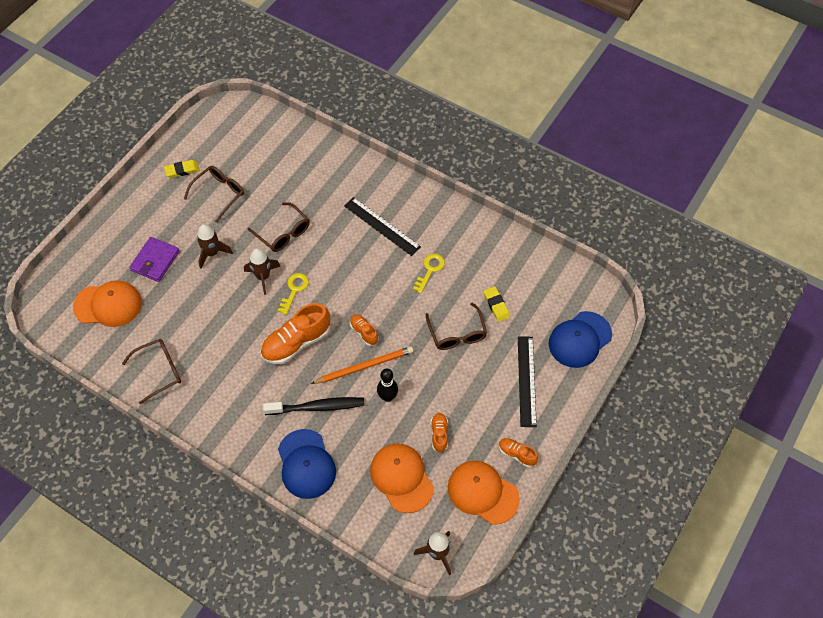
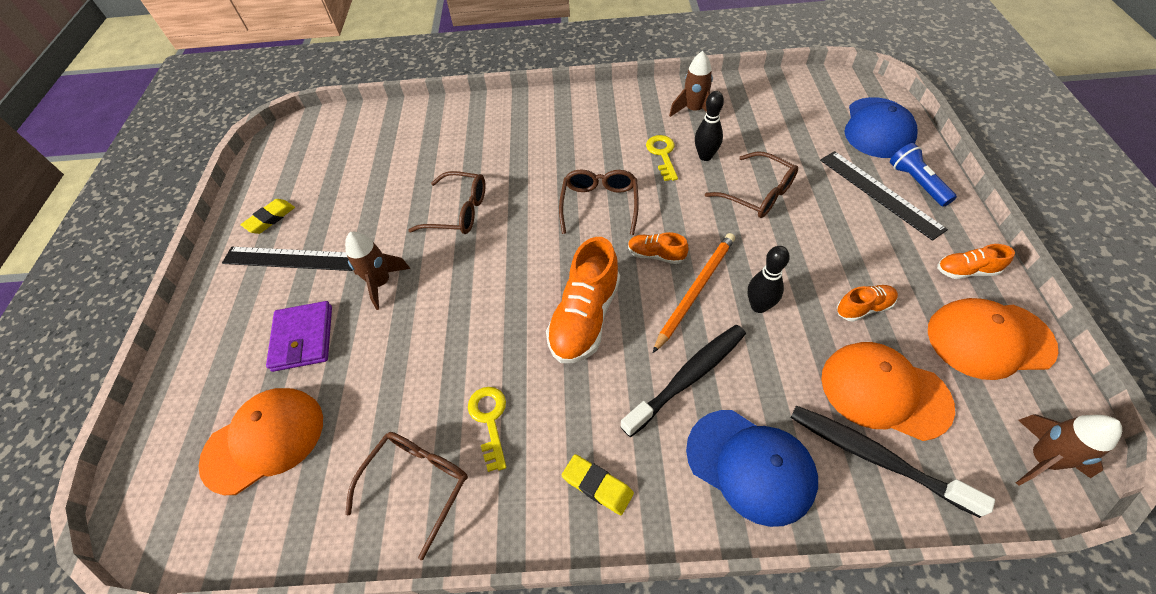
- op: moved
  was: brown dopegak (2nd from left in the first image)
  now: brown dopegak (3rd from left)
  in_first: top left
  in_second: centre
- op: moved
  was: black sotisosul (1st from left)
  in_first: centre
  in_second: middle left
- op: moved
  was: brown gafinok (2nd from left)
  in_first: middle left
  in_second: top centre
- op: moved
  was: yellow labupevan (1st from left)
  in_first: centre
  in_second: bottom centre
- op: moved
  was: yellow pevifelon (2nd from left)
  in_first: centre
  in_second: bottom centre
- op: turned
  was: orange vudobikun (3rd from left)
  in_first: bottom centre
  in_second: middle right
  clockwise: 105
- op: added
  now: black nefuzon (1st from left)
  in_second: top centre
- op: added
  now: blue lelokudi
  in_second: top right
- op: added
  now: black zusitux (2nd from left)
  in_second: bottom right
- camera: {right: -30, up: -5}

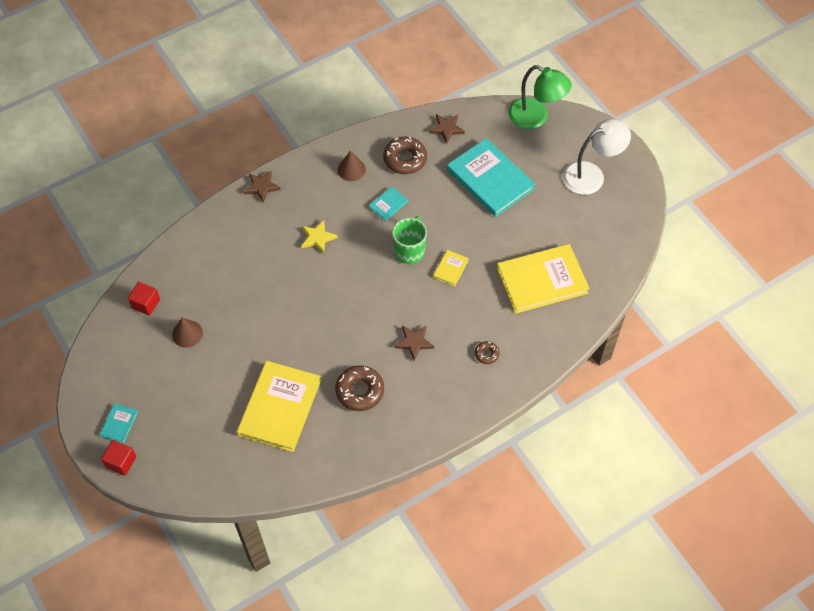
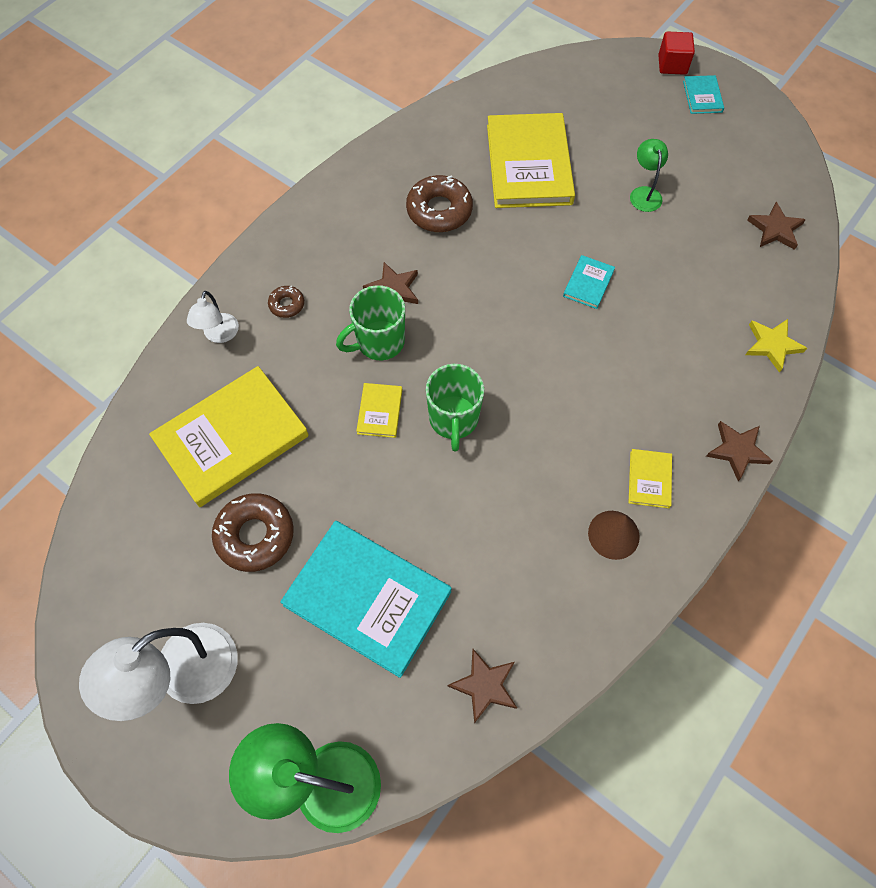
- op: moved
  was: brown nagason (2nd from left in the first image)
  now: brown nagason (1st from left)
  in_first: top centre
  in_second: middle left
- op: moved
  was: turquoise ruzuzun (2nd from left)
  in_first: top centre
  in_second: top right
- op: moved
  was: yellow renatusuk
  in_first: centre
  in_second: middle right
- op: replaced
  was: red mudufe (2nd from left)
  now: brown renatusuk (4th from left)
  in_first: middle left
  in_second: top right
- op: removed
  was: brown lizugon (1st from left)
  in_first: middle left
- op: added
  now: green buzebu (2nd from left)
  in_second: top right
- op: added
  now: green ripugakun (1st from left)
  in_second: centre
- op: added
  now: white buzebu (2nd from left)
  in_second: middle left
- op: added
  now: yellow ruzuzun (4th from left)
  in_second: middle right
- camera: {right: 160, up: 5}

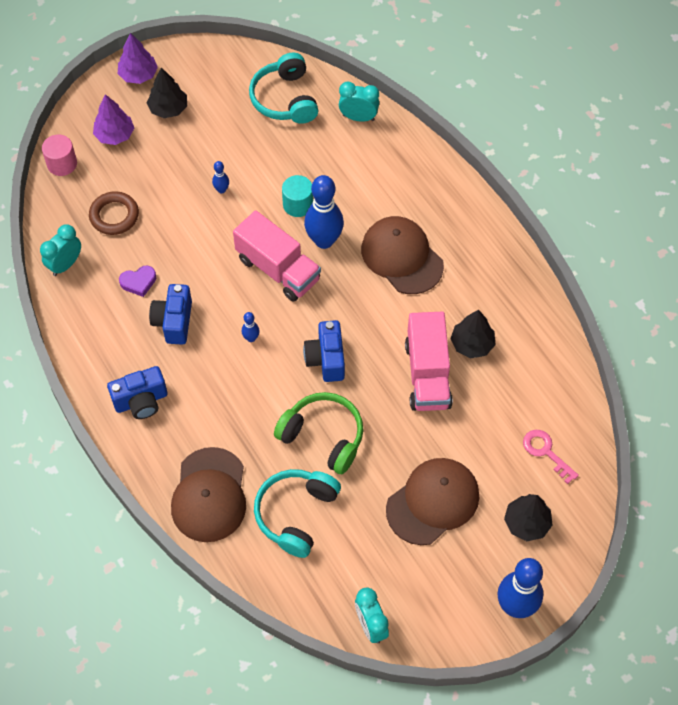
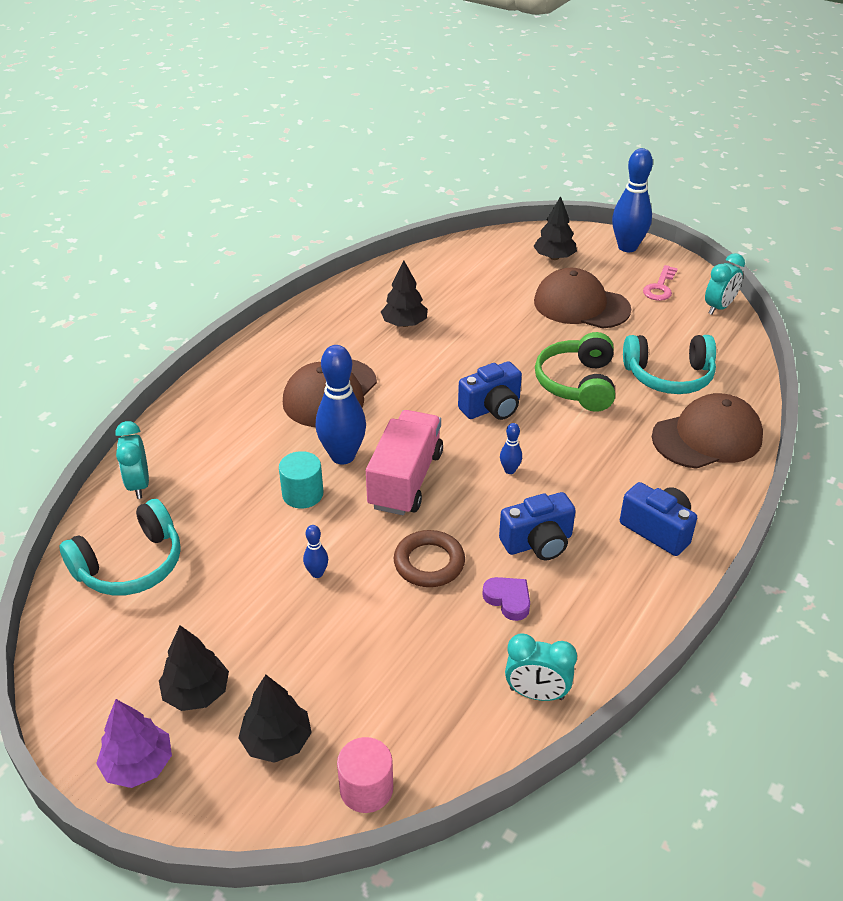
- op: recoloured
  was: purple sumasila (1st from left)
  now: black sumasila (2nd from left)
  in_first: top left
  in_second: bottom left
- op: moved
  was: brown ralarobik
  in_first: top left
  in_second: centre
- op: removed
  was: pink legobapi (2nd from left)
  in_first: centre
- op: moved
  was: pink labupevan
  in_first: middle right
  in_second: top right
- camera: {right: -115, up: -20}

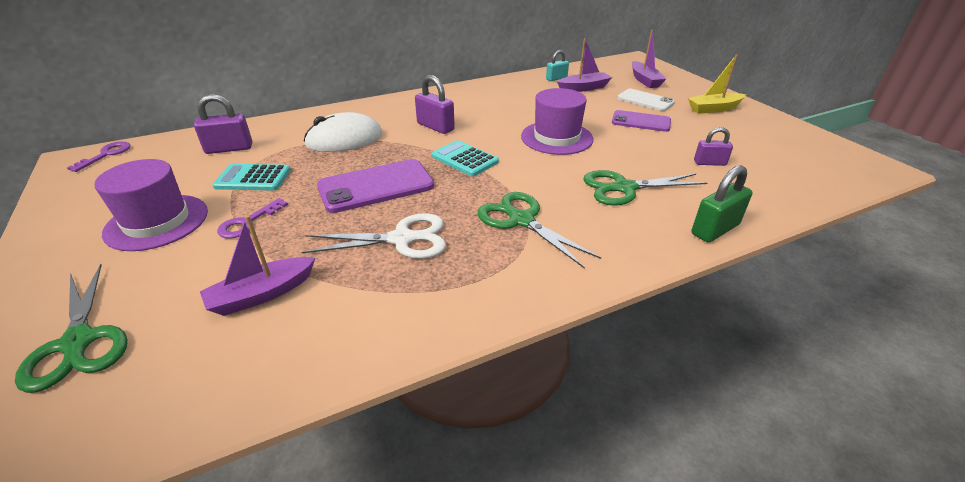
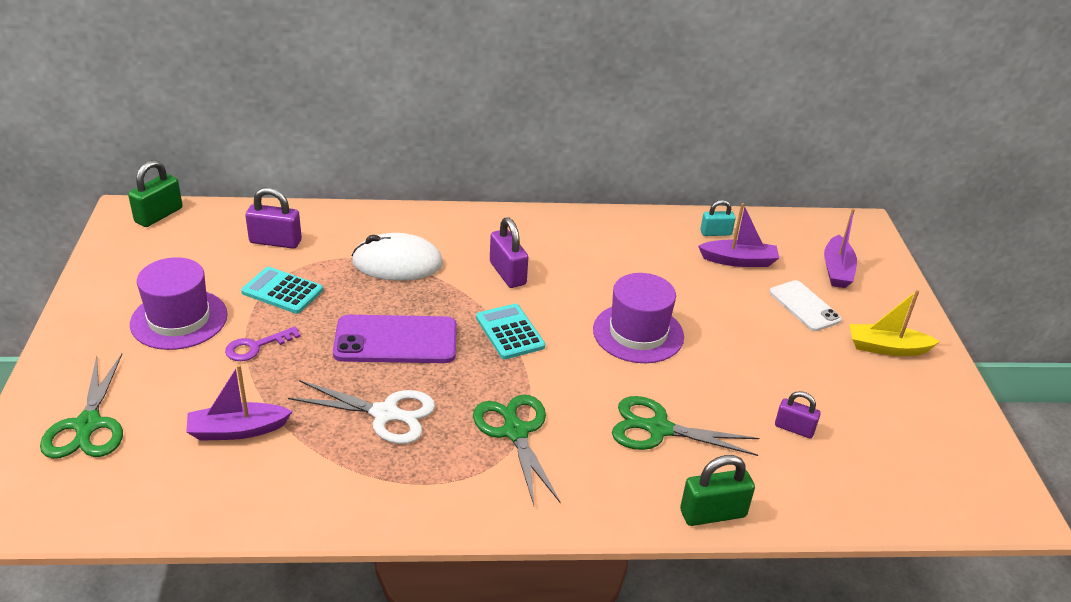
- op: removed
  was: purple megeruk (2nd from left)
  in_first: top centre
- op: replaced
  was: purple labupevan (1st from left)
  now: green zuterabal (1st from left)
  in_first: top left
  in_second: top left
- camera: {right: 20, up: 0}

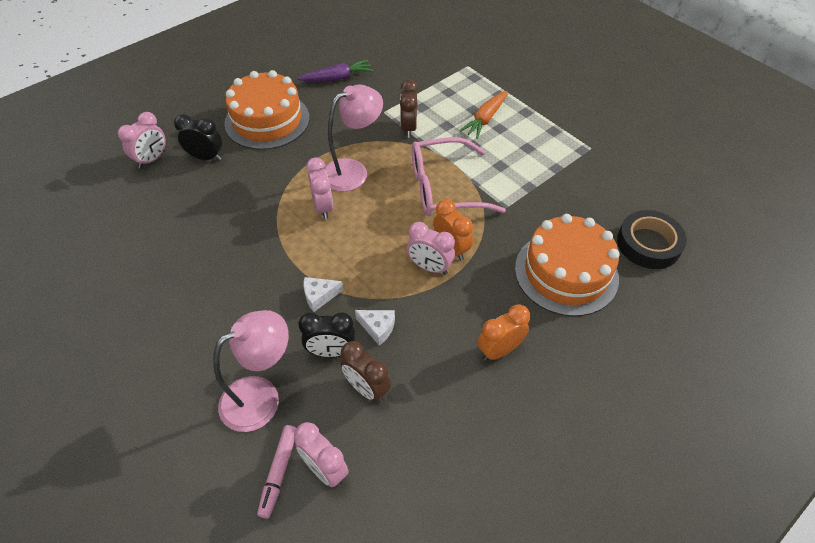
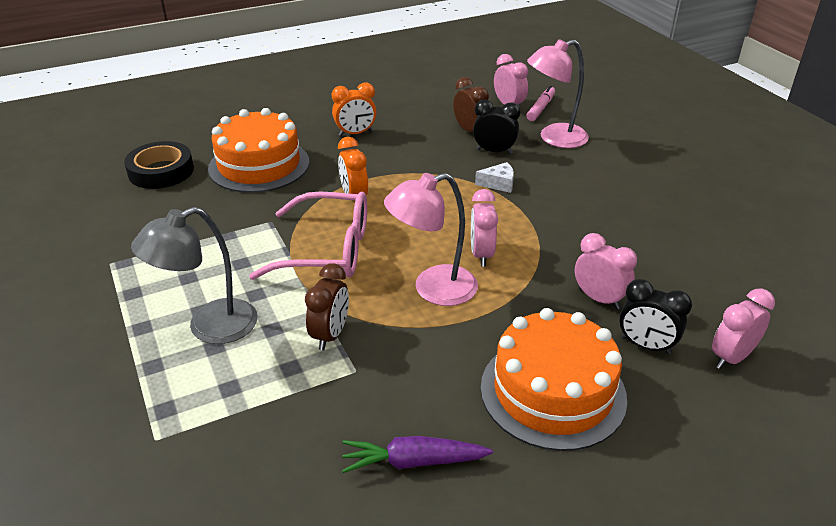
- op: replaced
  was: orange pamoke
  now: grey buzebu
  in_first: top centre
  in_second: middle left
- op: moved
  was: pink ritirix (4th from left in the first image)
  now: pink ritirix (3rd from left)
  in_first: centre
  in_second: middle right
- op: removed
  was: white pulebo (2nd from left)
  in_first: centre
- camera: {right: -165, up: -15}

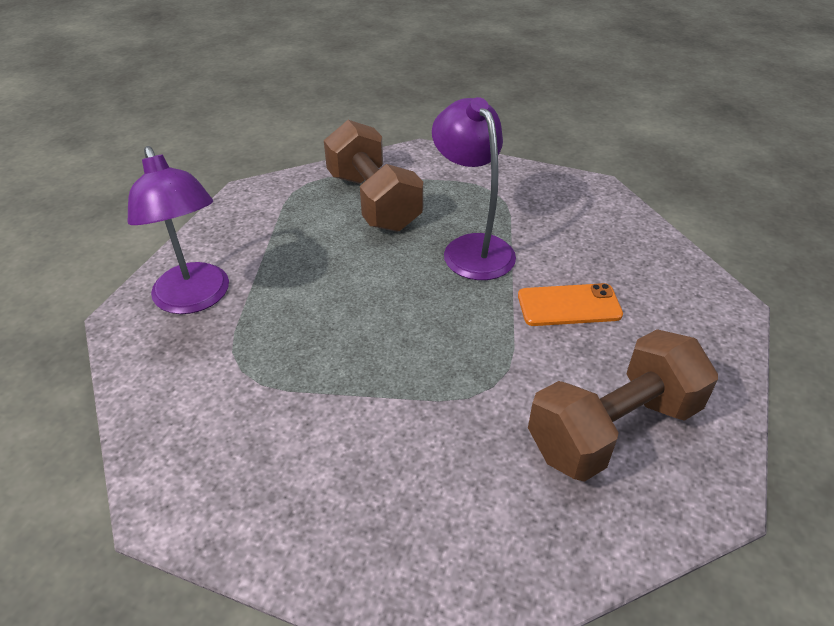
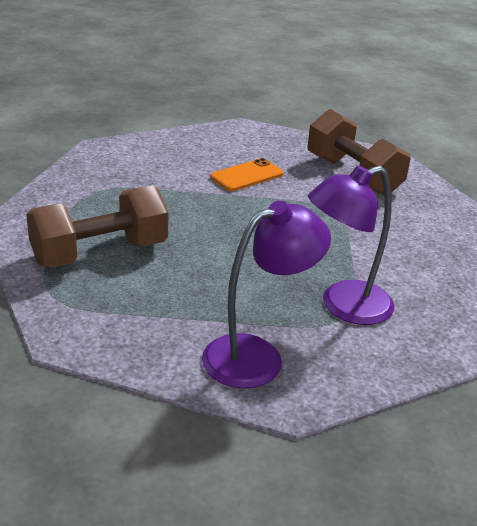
- op: moved
  was: purple buzebu (2nd from left)
  in_first: top centre
  in_second: middle right
- op: turned
  was: orange megeruk
  in_first: middle right
  in_second: top centre
  clockwise: 60
- camera: {right: -95, up: -10}

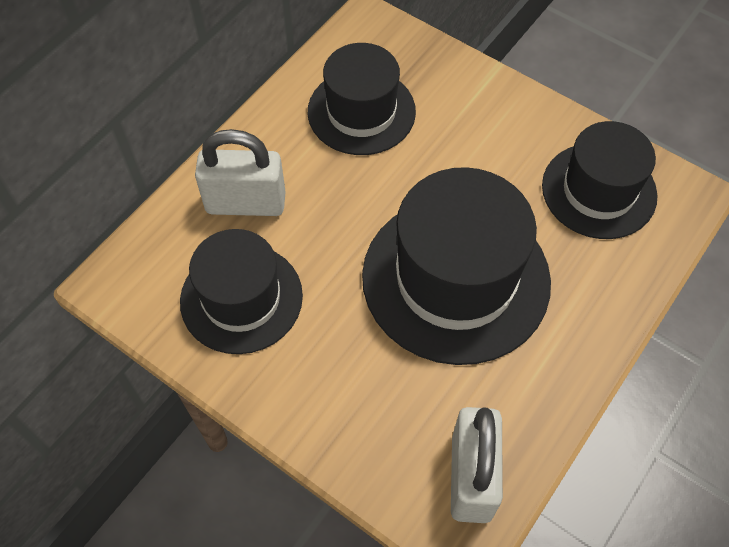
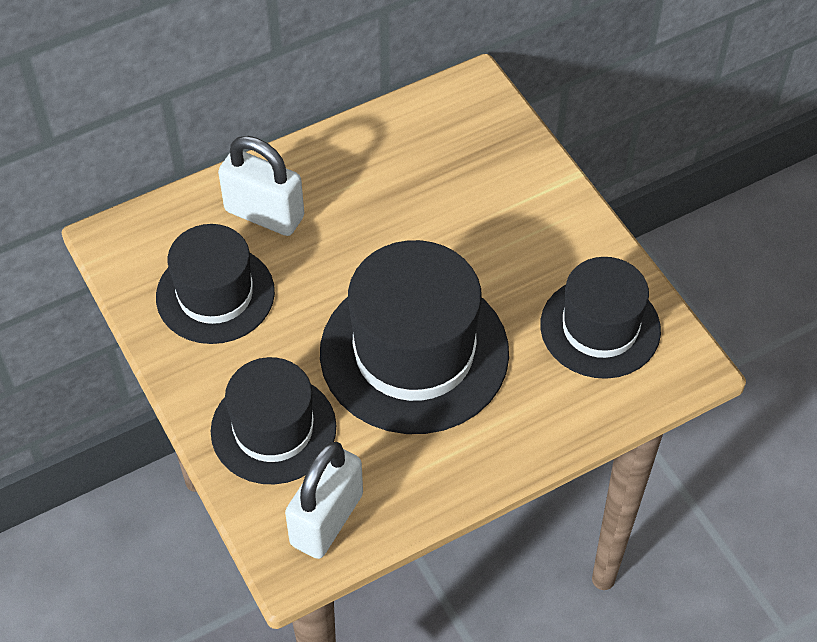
- op: moved
  was: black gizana (2nd from left)
  in_first: top centre
  in_second: centre
- camera: {right: 25, up: -5}

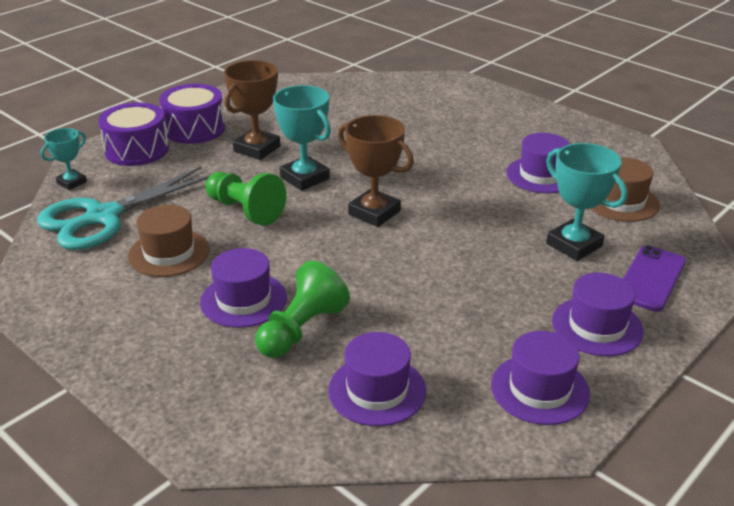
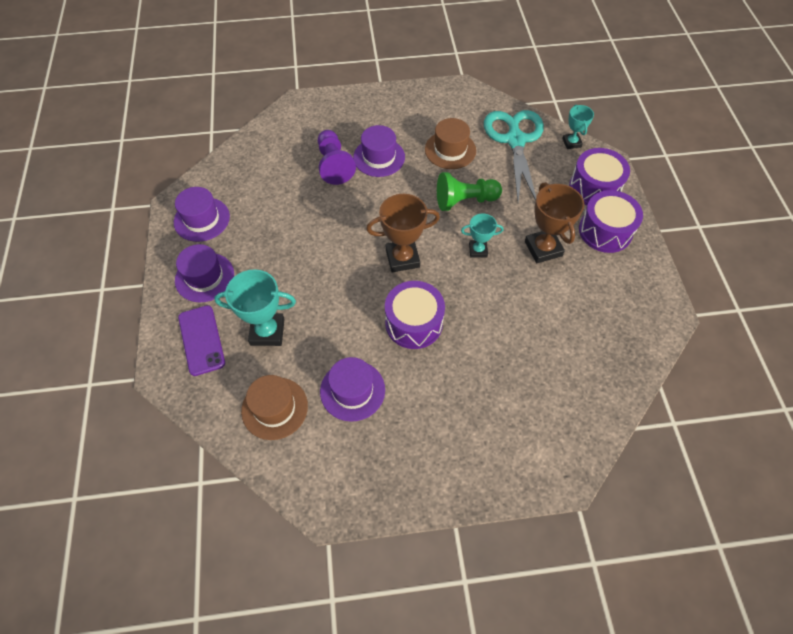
- op: resized
  was: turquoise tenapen (2nd from left)
  in_first: top centre
  in_second: centre
  ratio: 0.59
- op: recoloured
  was: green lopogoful (2nd from left)
  now: purple lopogoful
  in_first: centre
  in_second: top centre
- op: removed
  was: purple gizana (2nd from left)
  in_first: bottom centre
- op: added
  now: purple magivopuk (1st from left)
  in_second: centre
- camera: {right: 130, up: 25}

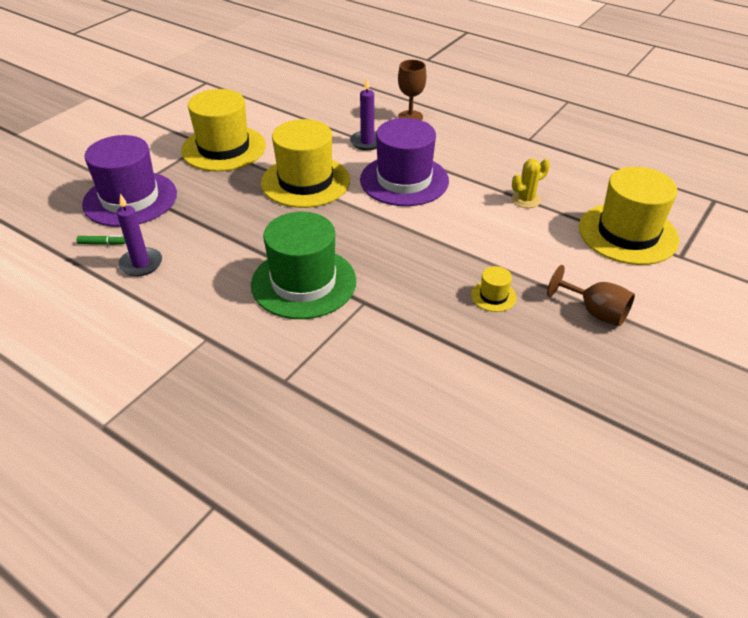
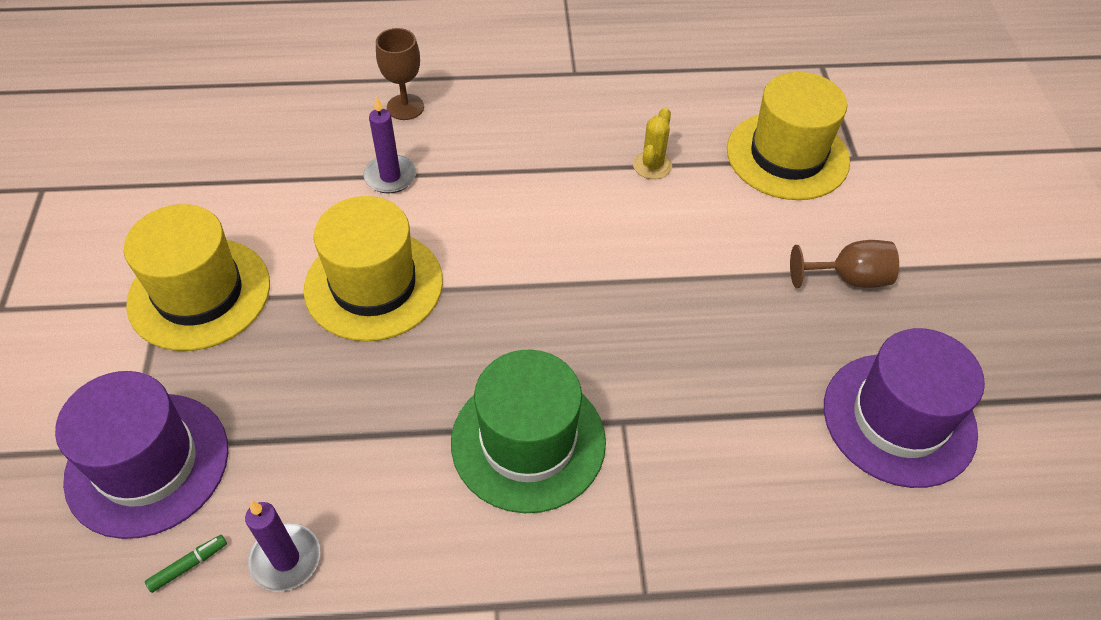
- op: moved
  was: purple gizana (2nd from left)
  in_first: top centre
  in_second: middle right
- op: removed
  was: yellow gizana (3rd from left)
  in_first: centre
- camera: {right: -40, up: 10}

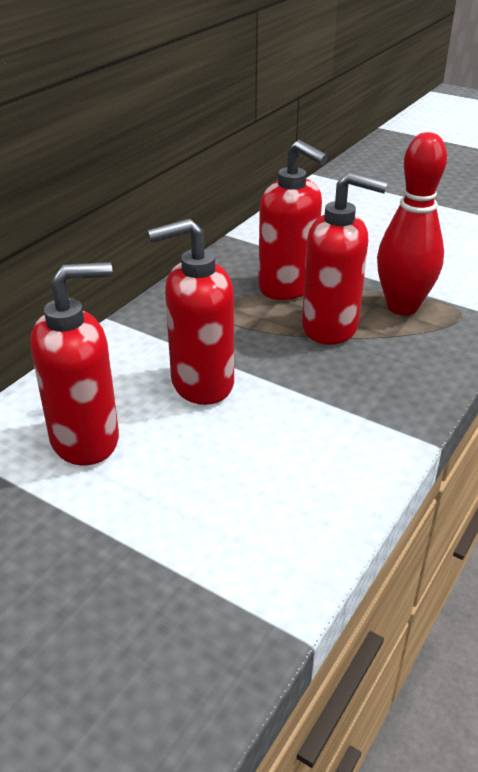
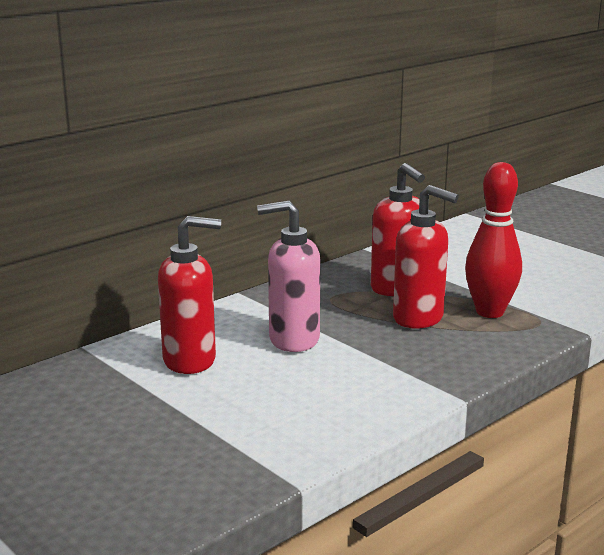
- op: recoloured
  was: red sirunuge (2nd from left)
  now: pink sirunuge
  in_first: centre
  in_second: centre
- camera: {right: 15, up: -15}

